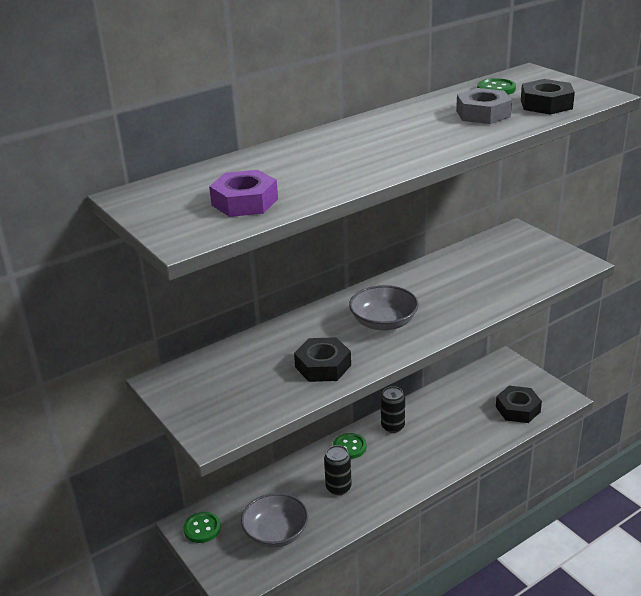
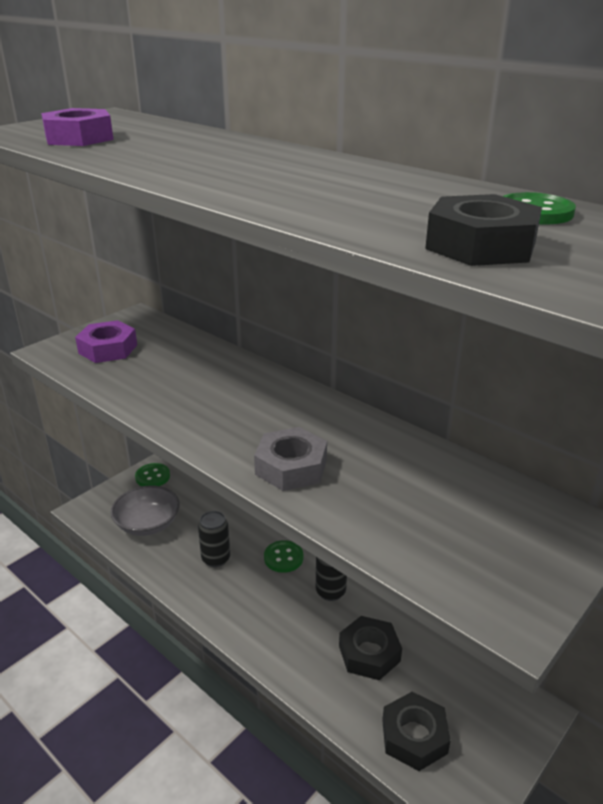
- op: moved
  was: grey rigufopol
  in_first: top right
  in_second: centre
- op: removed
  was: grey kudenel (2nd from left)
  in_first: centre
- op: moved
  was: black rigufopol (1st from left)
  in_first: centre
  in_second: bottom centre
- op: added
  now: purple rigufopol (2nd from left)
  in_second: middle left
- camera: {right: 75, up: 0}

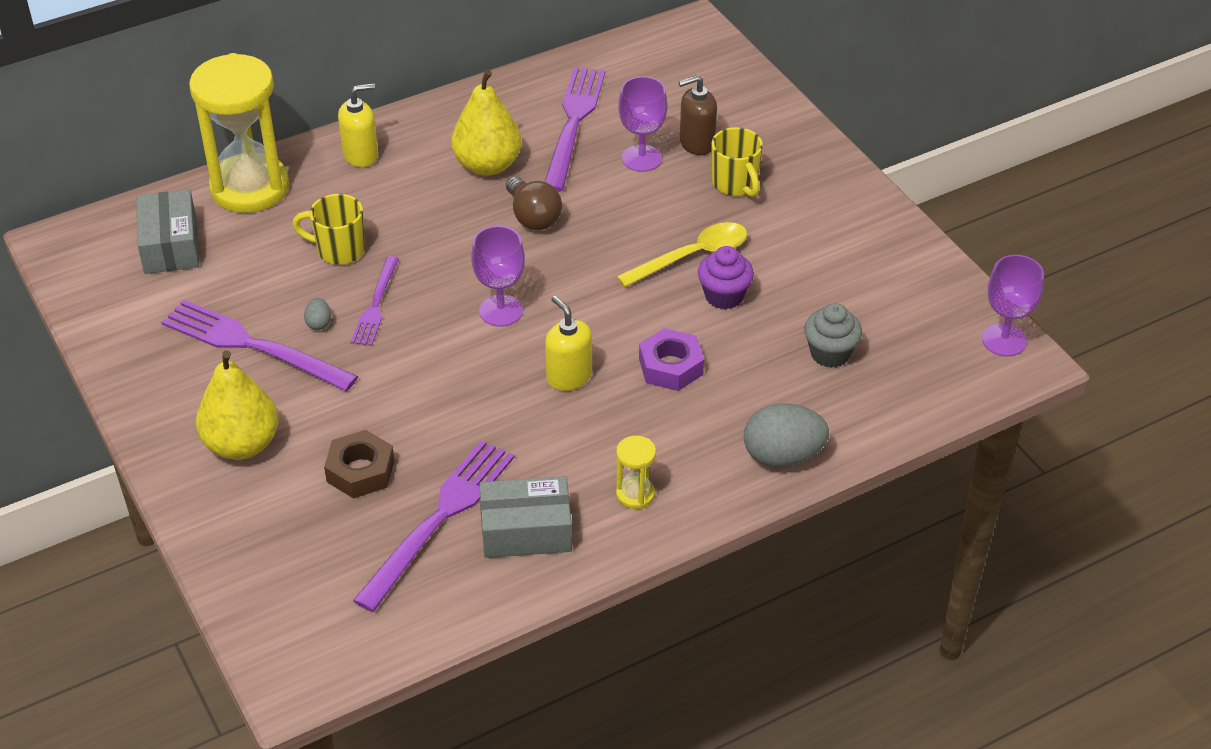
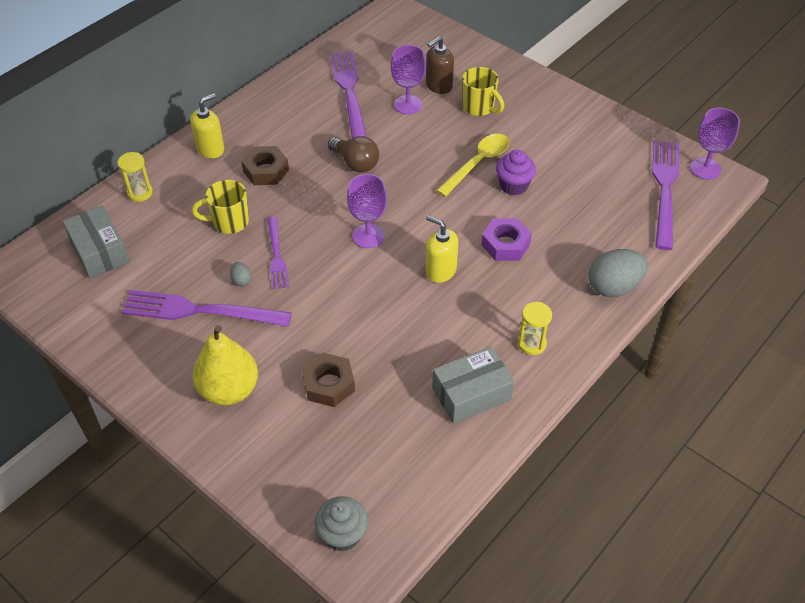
- op: resized
  was: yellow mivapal (1st from left)
  in_first: top left
  in_second: top left
  ratio: 0.42
- op: removed
  was: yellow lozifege (2nd from left)
  in_first: top centre
- op: moved
  was: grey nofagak
  in_first: middle right
  in_second: bottom centre
- op: moved
  was: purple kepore (3rd from left in the first image)
  now: purple kepore (4th from left)
  in_first: bottom centre
  in_second: top right
- op: added
  now: brown rigufopol (1st from left)
  in_second: top left
- camera: {right: -20, up: 5}

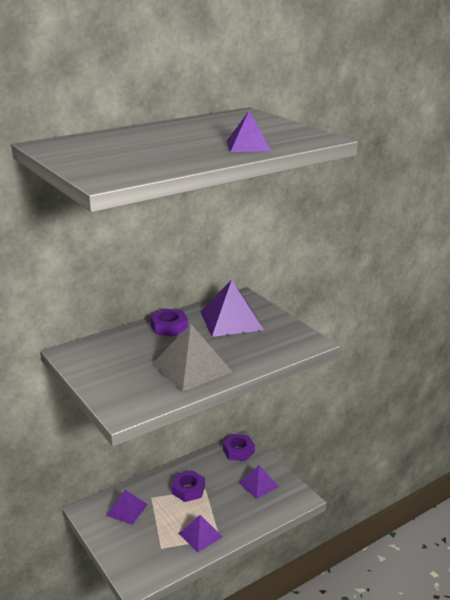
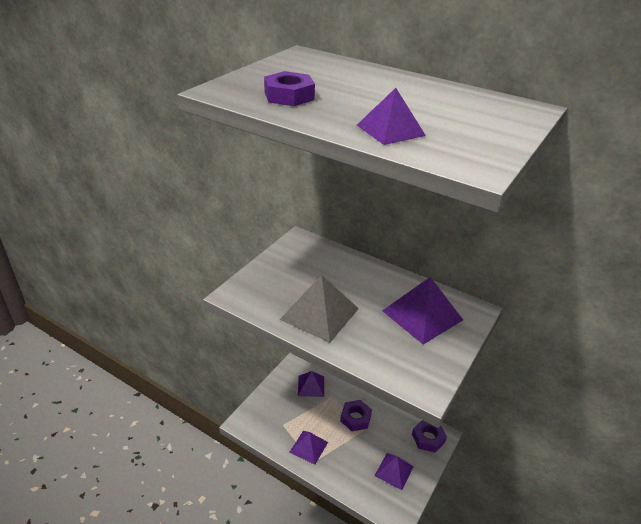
- op: moved
  was: purple rigufopol (1st from left)
  in_first: centre
  in_second: top centre
- camera: {right: 65, up: 10}

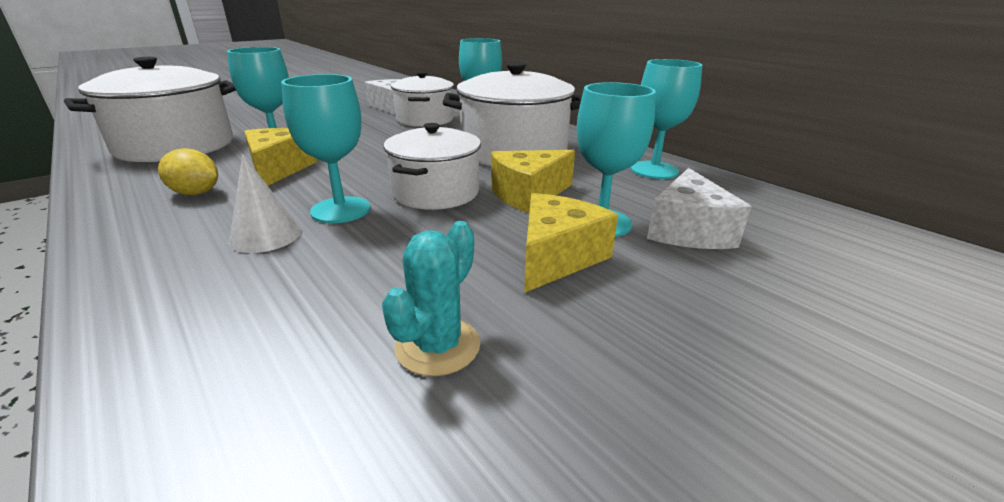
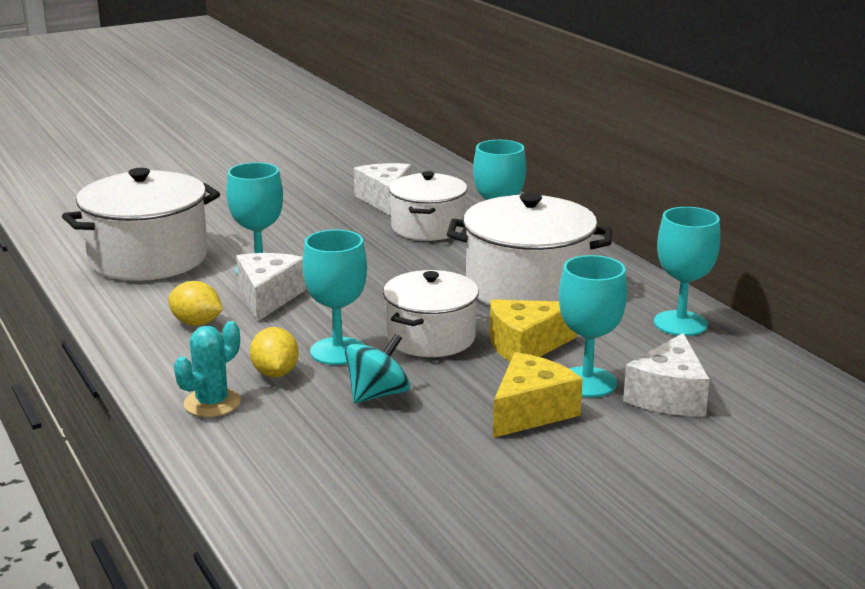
- op: recoloured
  was: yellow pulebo (1st from left)
  now: white pulebo (1st from left)
  in_first: top left
  in_second: middle left
- op: replaced
  was: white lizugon
  now: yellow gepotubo (2nd from left)
  in_first: middle left
  in_second: middle left
- op: moved
  was: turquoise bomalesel
  in_first: centre
  in_second: middle left
- op: added
  now: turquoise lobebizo
  in_second: centre
- camera: {right: 10, up: -5}

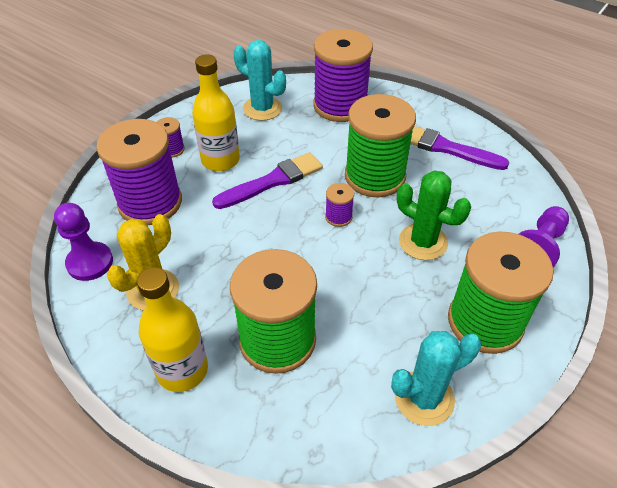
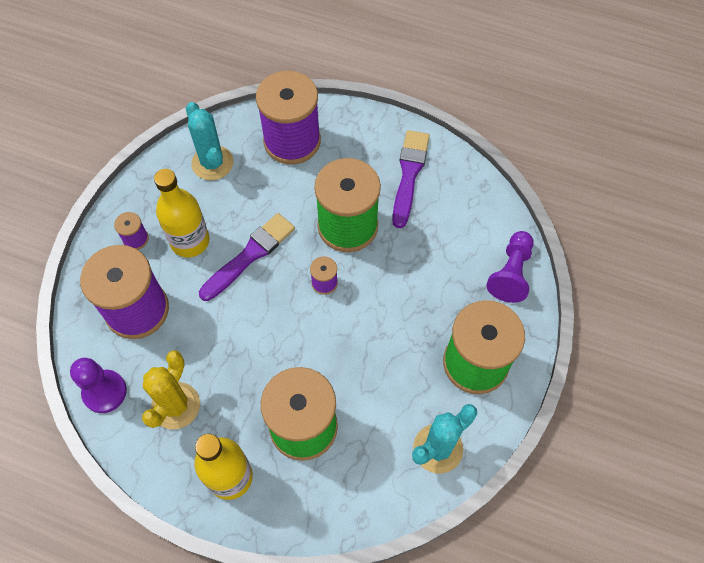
- op: turned
  was: turquoise bomalesel (1st from left)
  in_first: top centre
  in_second: top left
  clockwise: 45
- op: turned
  was: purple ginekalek (2nd from left)
  in_first: top right
  in_second: top centre
  clockwise: 90
- op: removed
  was: green bomalesel
  in_first: middle right
- camera: {right: -15, up: 15}

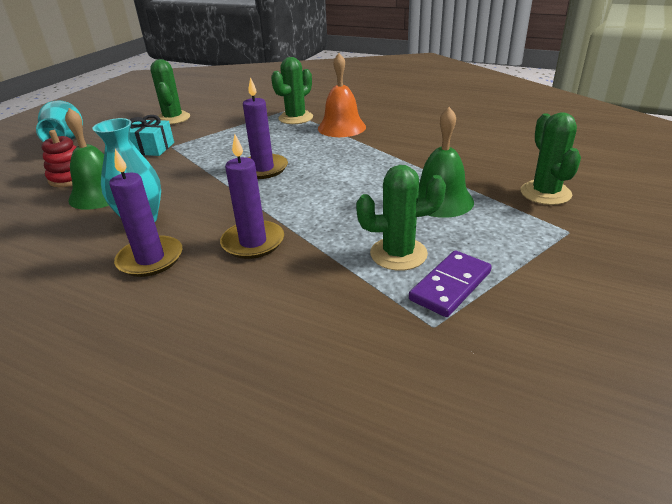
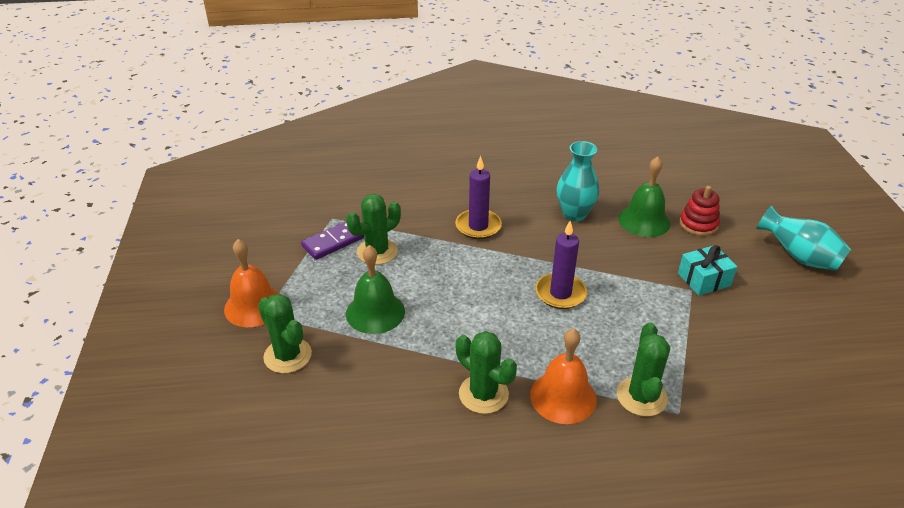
- op: moved
  was: green bomalesel (1st from left in the first image)
  now: green bomalesel (3rd from left)
  in_first: top left
  in_second: bottom centre
- op: removed
  was: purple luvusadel (1st from left)
  in_first: middle left
- op: turned
  was: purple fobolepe
  in_first: middle right
  in_second: centre
  clockwise: 45
- op: added
  now: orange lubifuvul (1st from left)
  in_second: middle left
- camera: {right: 145, up: 5}

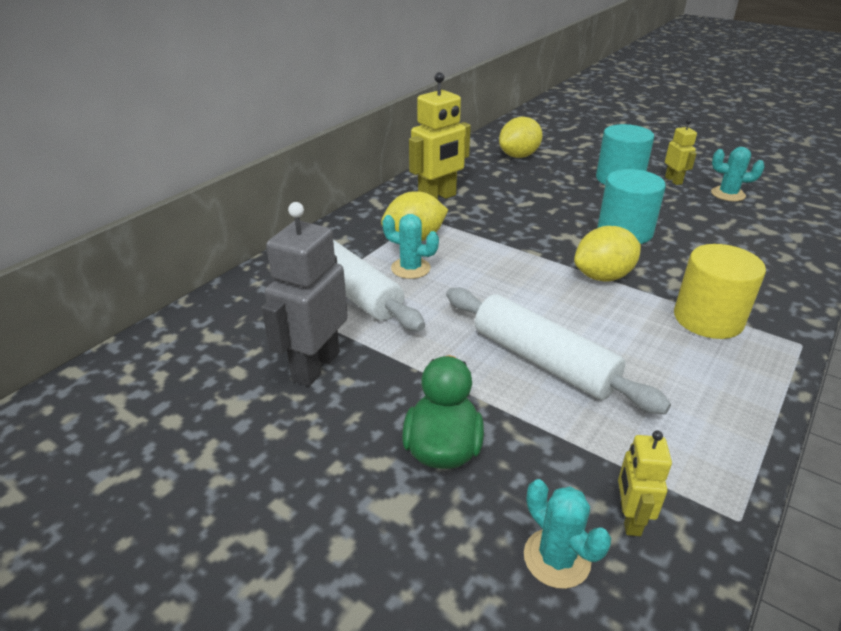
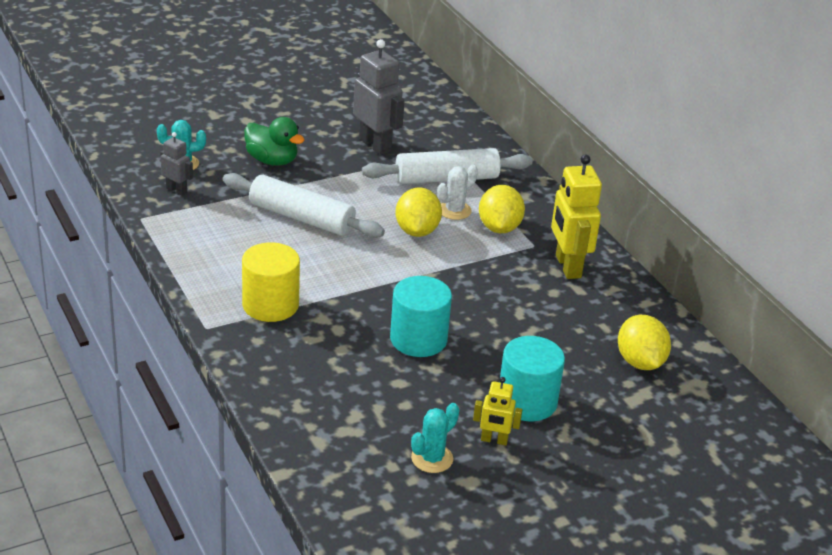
- op: recoloured
  was: turquoise bomalesel (1st from left)
  now: white bomalesel
  in_first: centre
  in_second: centre
- op: moved
  was: yellow gepotubo (3rd from left in the first image)
  now: yellow gepotubo (1st from left)
  in_first: middle right
  in_second: centre
- op: turned
  was: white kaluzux (2nd from left in the first image)
  in_first: centre
  in_second: centre
  clockwise: 45
- op: recoloured
  was: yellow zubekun (2nd from left)
  now: grey zubekun (1st from left)
  in_first: bottom right
  in_second: top left
- camera: {right: 115, up: 0}

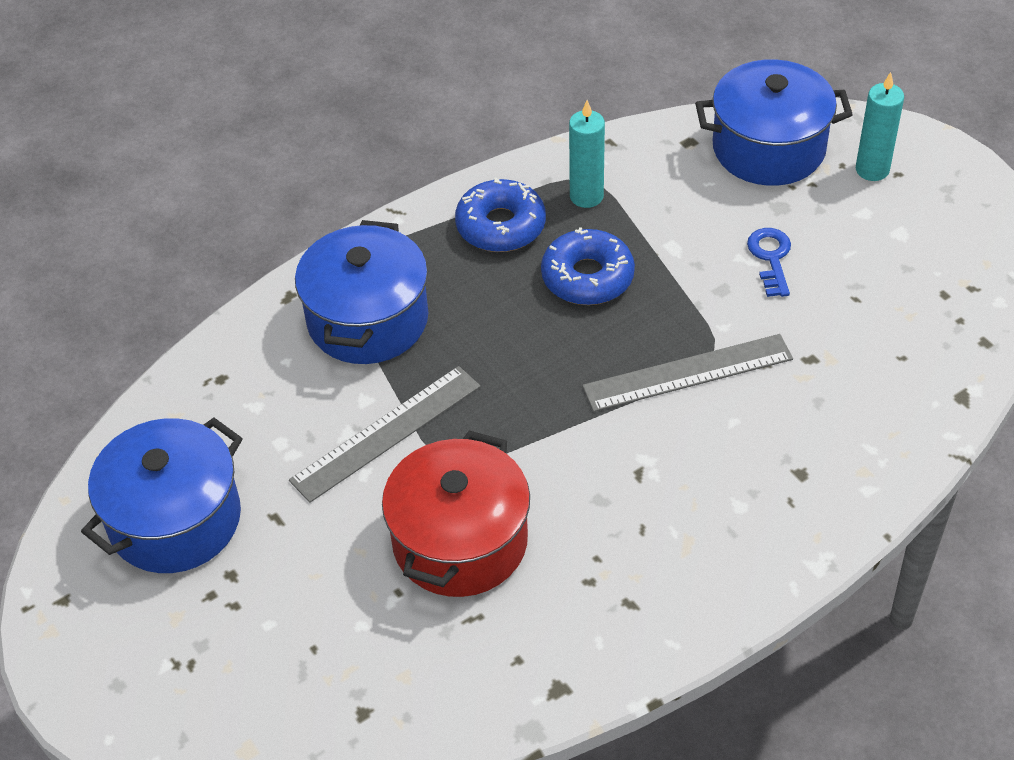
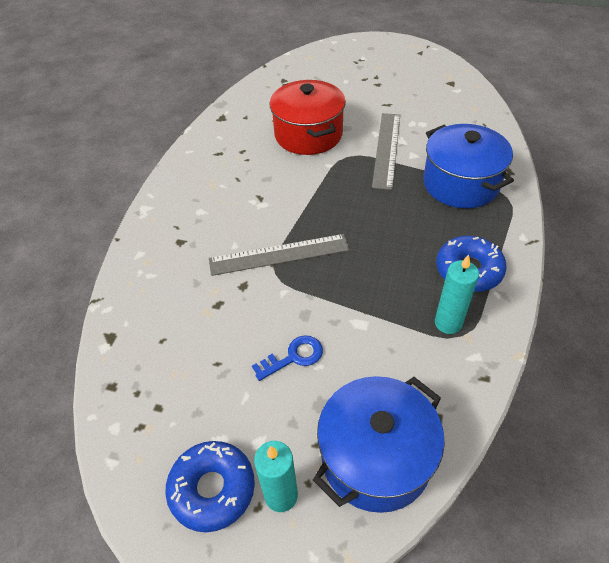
- op: moved
  was: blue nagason (2nd from left in the first image)
  now: blue nagason (1st from left)
  in_first: centre
  in_second: bottom centre
- op: turned
  was: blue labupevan
  in_first: middle right
  in_second: centre
  clockwise: -75
- op: turned
  was: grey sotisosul (2nd from left in the first image)
  in_first: middle right
  in_second: centre
  clockwise: 45
- op: removed
  was: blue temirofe (1st from left)
  in_first: middle left
- camera: {right: 140, up: 0}

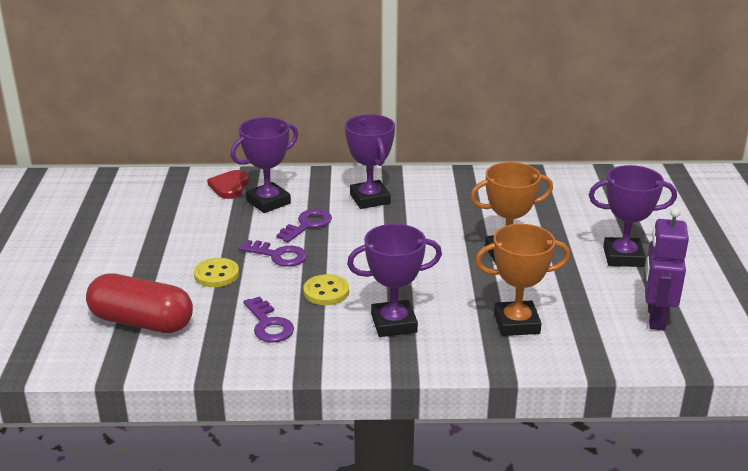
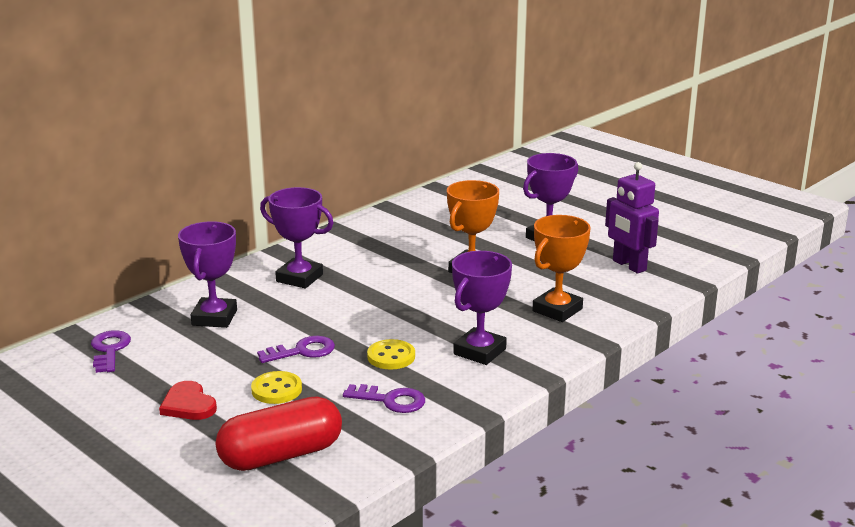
- op: moved
  was: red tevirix
  in_first: middle left
  in_second: bottom left
- op: moved
  was: purple labupevan (3rd from left in the first image)
  now: purple labupevan (1st from left)
  in_first: centre
  in_second: middle left
- camera: {right: -45, up: -5}

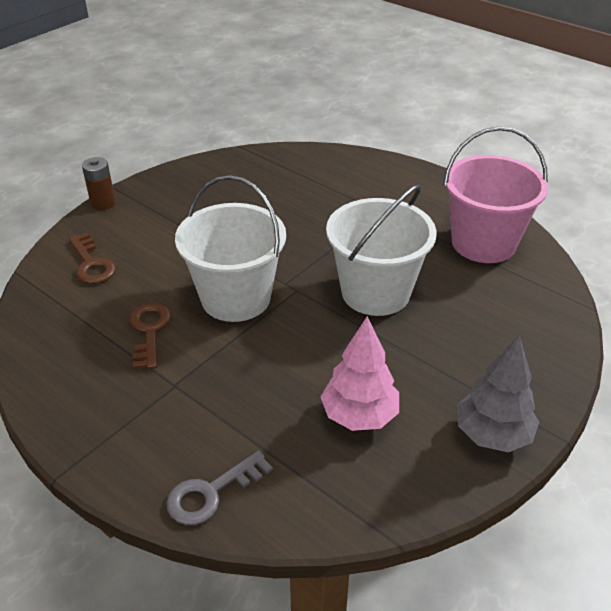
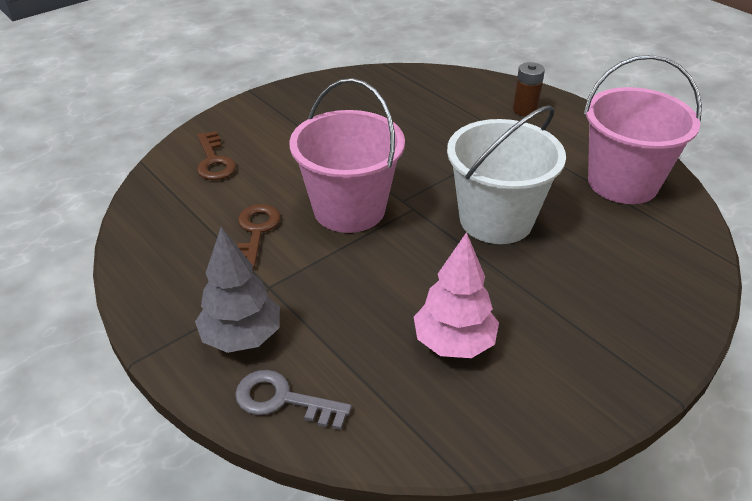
- op: moved
  was: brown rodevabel
  in_first: top left
  in_second: top right
- op: recoloured
  was: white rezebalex (1st from left)
  now: pink rezebalex (1st from left)
  in_first: centre
  in_second: top centre
- op: moved
  was: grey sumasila
  in_first: middle right
  in_second: middle left
- op: turned
  was: grey labupevan
  in_first: bottom centre
  in_second: bottom centre
  clockwise: 45
- camera: {right: 10, up: 0}

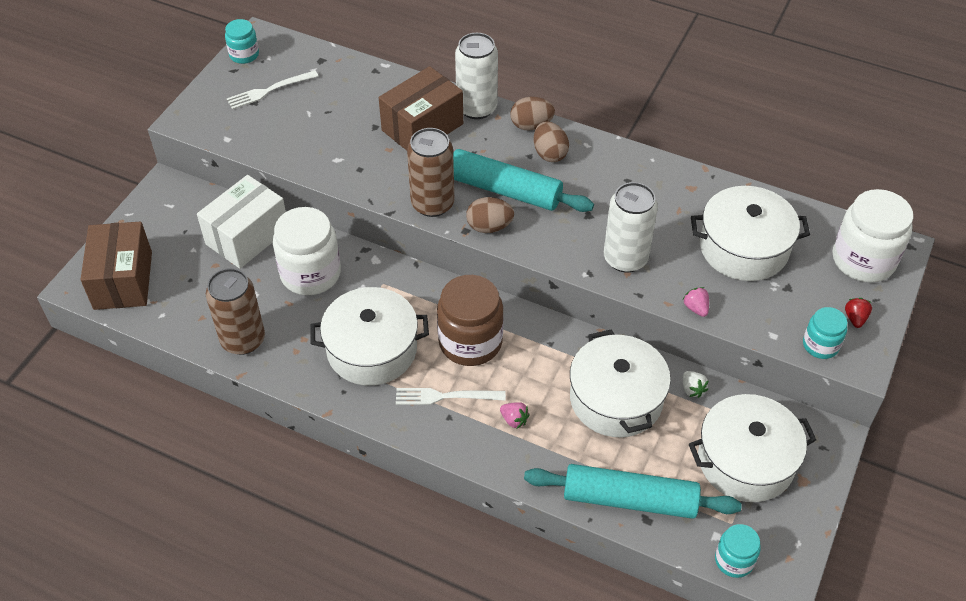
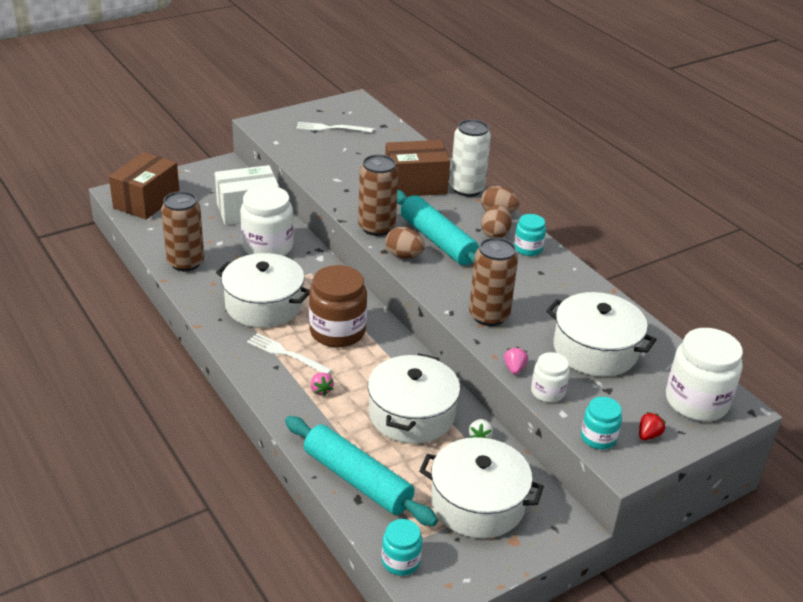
- op: moved
  was: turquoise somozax (1st from left in the first image)
  now: turquoise somozax (2nd from left)
  in_first: top left
  in_second: centre
- op: recoloured
  was: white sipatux (2nd from left)
  now: brown sipatux (3rd from left)
  in_first: centre
  in_second: centre
- op: added
  now: white somozax (2nd from left)
  in_second: middle right
- camera: {right: 30, up: -15}

